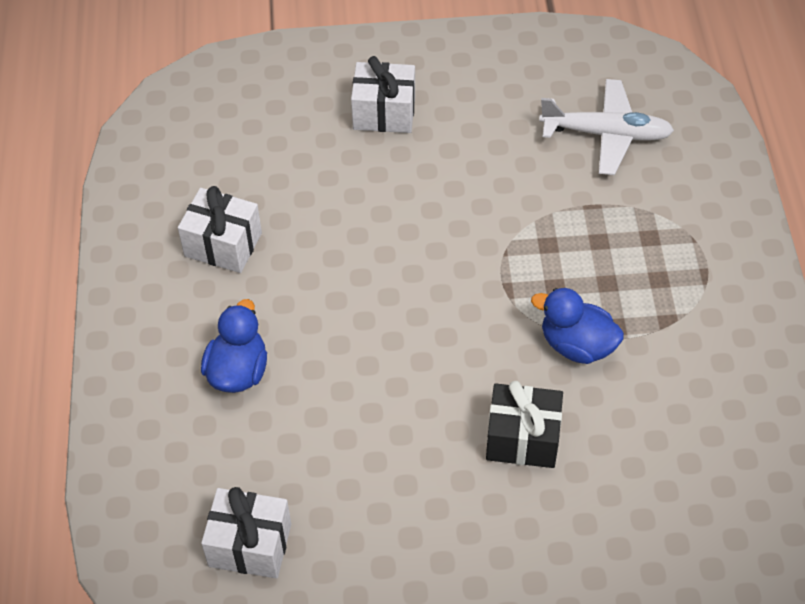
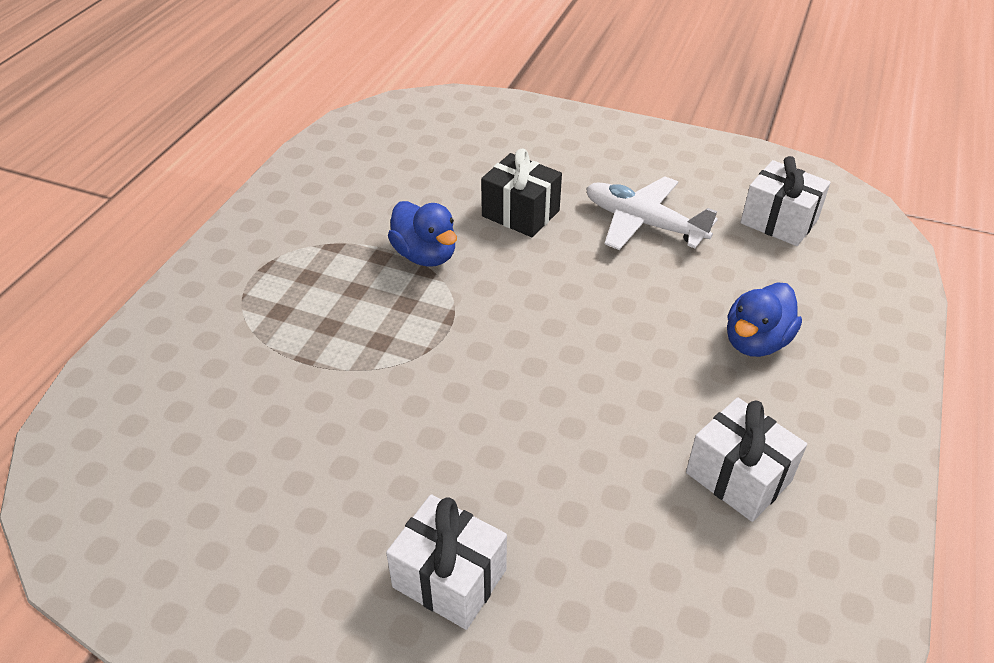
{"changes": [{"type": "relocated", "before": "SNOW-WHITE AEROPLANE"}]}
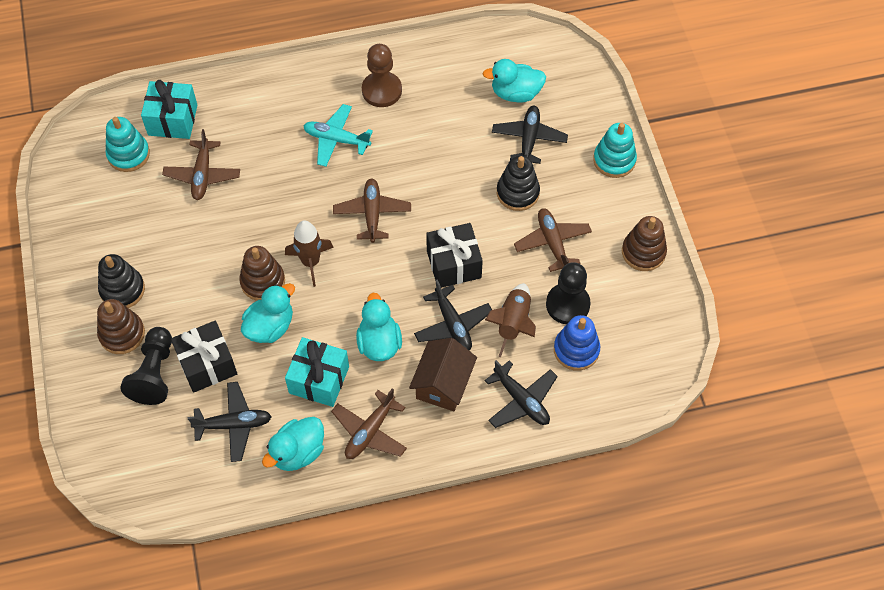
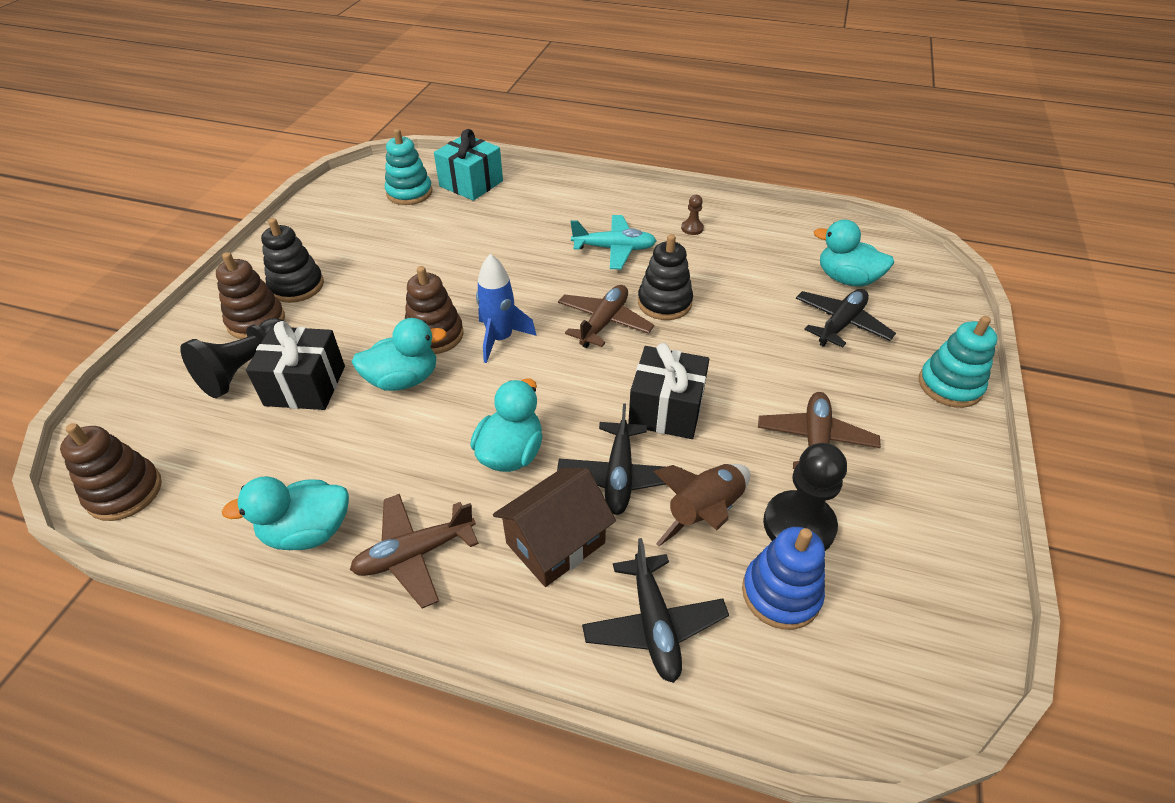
{"changes": [{"type": "missing", "before": "DARK BROWN AEROPLANE (no. 1 from left)"}, {"type": "missing", "before": "EBONY AEROPLANE (no. 1 from left)"}, {"type": "colour", "before": "DARK BROWN ROCKET (no. 1 from left)", "after": "BLUE ROCKET"}, {"type": "missing", "before": "TEAL PRESENT (no. 2 from left)"}, {"type": "spun", "before": "TEAL AEROPLANE", "turn": 135}, {"type": "size", "before": "DARK BROWN CHESS PAWN", "scale": 0.47}, {"type": "relocated", "before": "EBONY STACKING RINGS (no. 2 from left)"}, {"type": "relocated", "before": "DARK BROWN STACKING RINGS (no. 3 from left in the first image)", "after": "DARK BROWN STACKING RINGS (no. 1 from left)"}]}
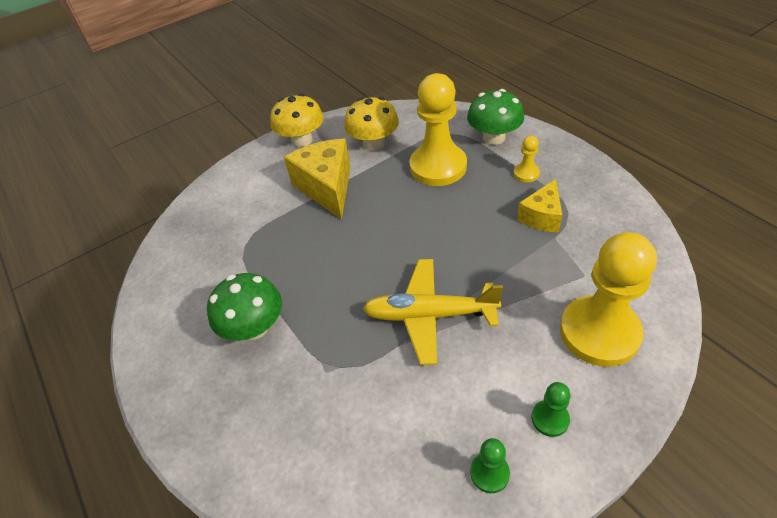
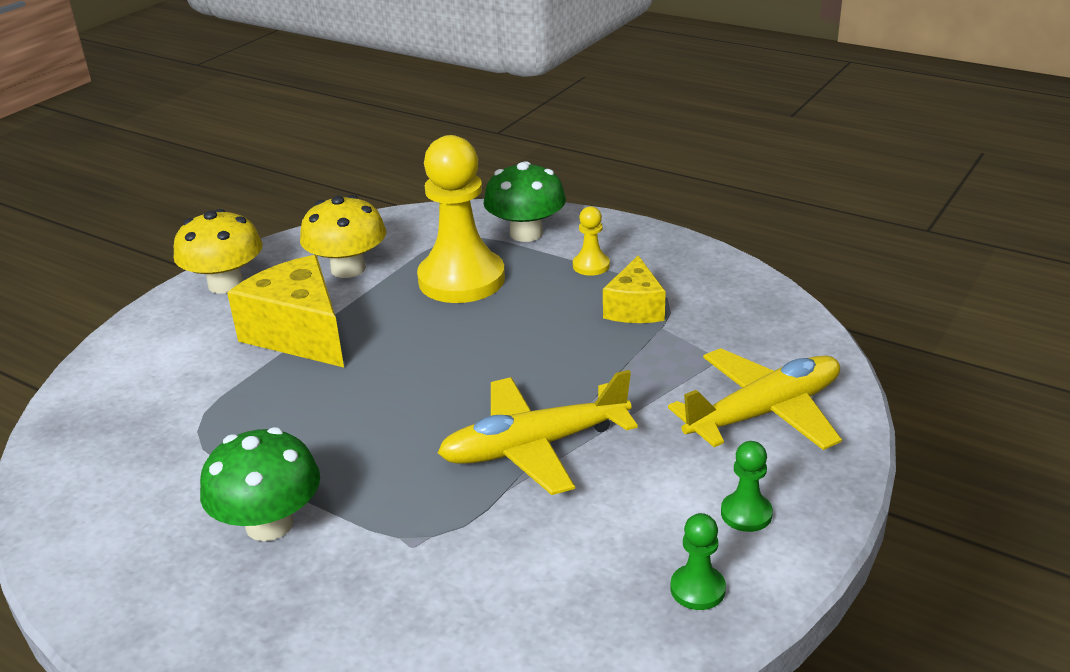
{"changes": [{"type": "exchanged", "before": "YELLOW CHESS PAWN (no. 3 from left)", "after": "YELLOW AEROPLANE (no. 2 from left)"}]}
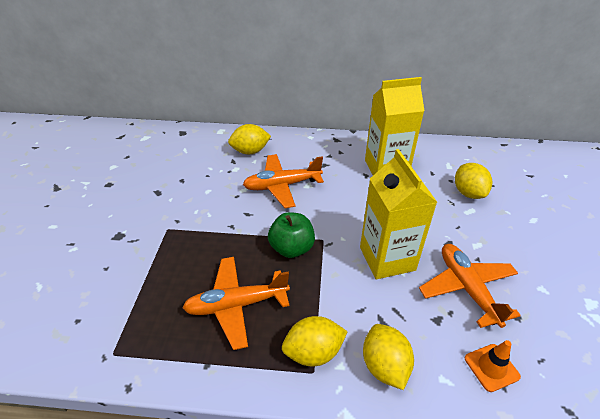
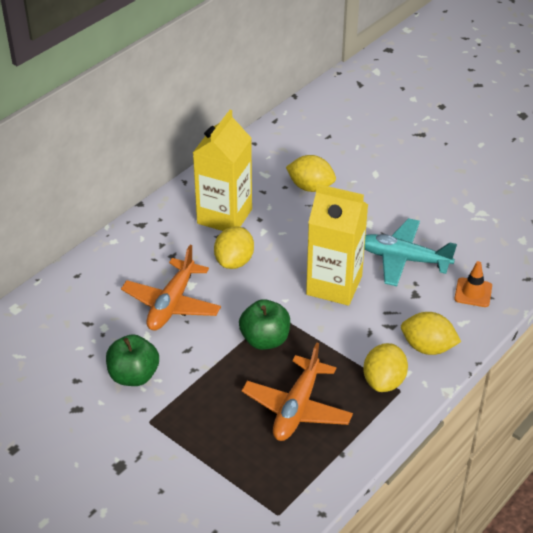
{"changes": [{"type": "relocated", "before": "YELLOW LEMON (no. 1 from left)"}, {"type": "colour", "before": "ORANGE AEROPLANE (no. 3 from left)", "after": "TEAL AEROPLANE"}, {"type": "appeared", "after": "EMERALD APPLE FRUIT (no. 1 from left)"}]}
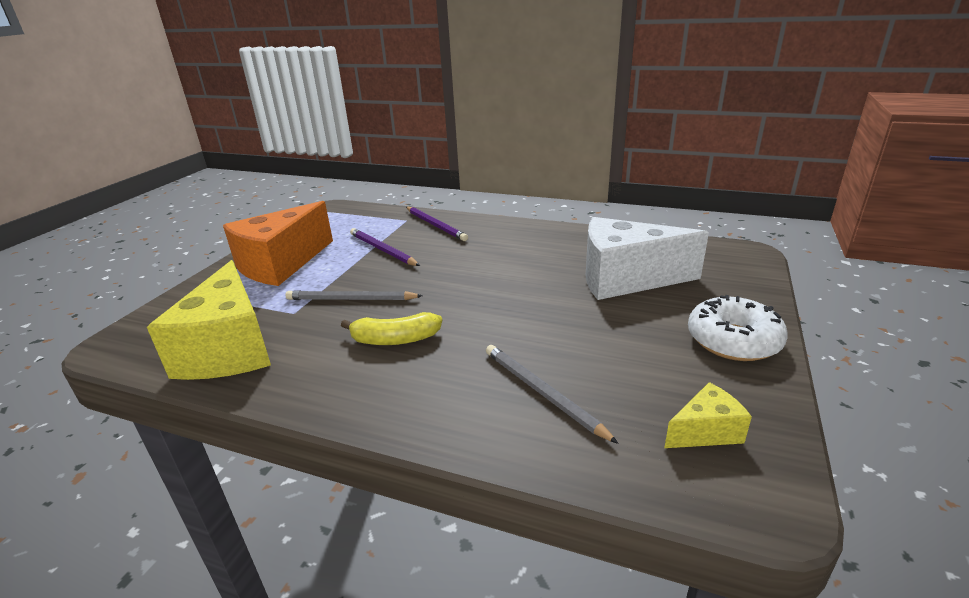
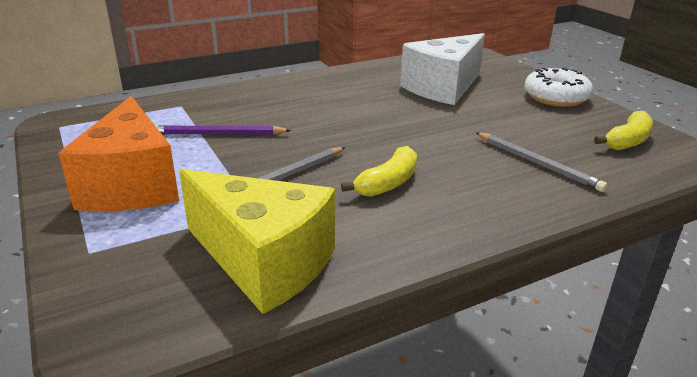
{"changes": [{"type": "missing", "before": "ROYAL PURPLE LEAD PENCIL (no. 2 from left)"}, {"type": "spun", "before": "ASH-GREY LEAD PENCIL (no. 2 from left)", "turn": -135}, {"type": "exchanged", "before": "YELLOW PIECE OF CHEESE (no. 2 from left)", "after": "YELLOW TOY BANANA (no. 2 from left)"}]}
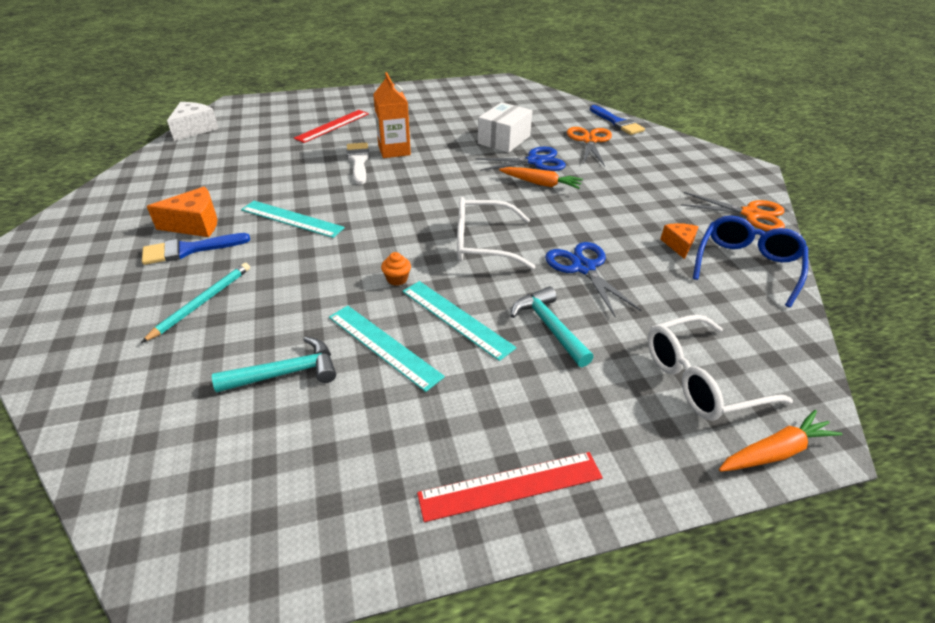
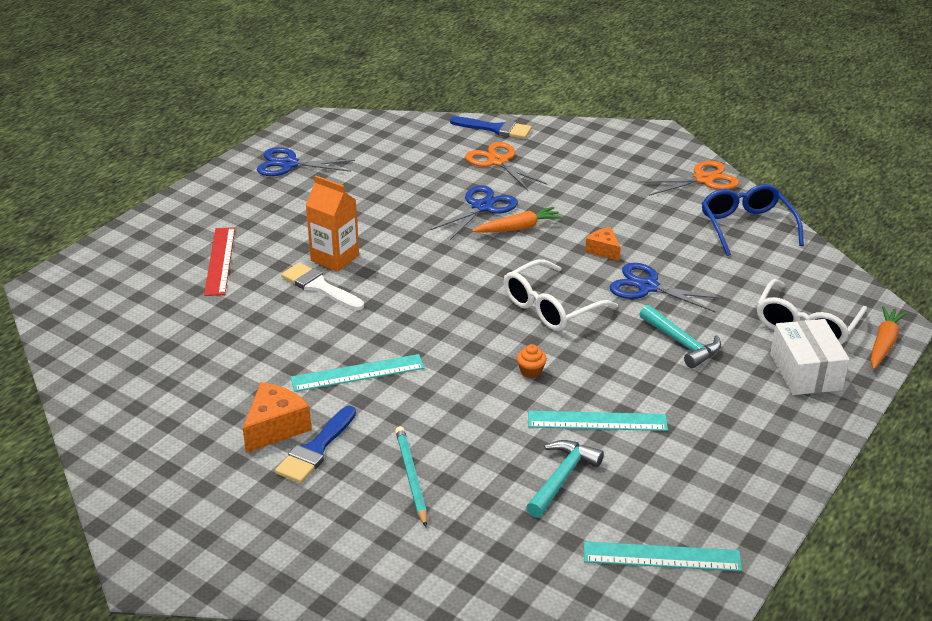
{"changes": [{"type": "missing", "before": "SNOW-WHITE PIECE OF CHEESE"}, {"type": "relocated", "before": "TEAL RULER (no. 3 from left)"}, {"type": "missing", "before": "CRIMSON RULER (no. 2 from left)"}, {"type": "relocated", "before": "SNOW-WHITE PARCEL"}, {"type": "spun", "before": "TEAL HAMMER (no. 2 from left)", "turn": -150}, {"type": "relocated", "before": "ORANGE PIECE OF CHEESE (no. 2 from left)"}, {"type": "appeared", "after": "BLUE PAIR OF SCISSORS (no. 1 from left)"}]}
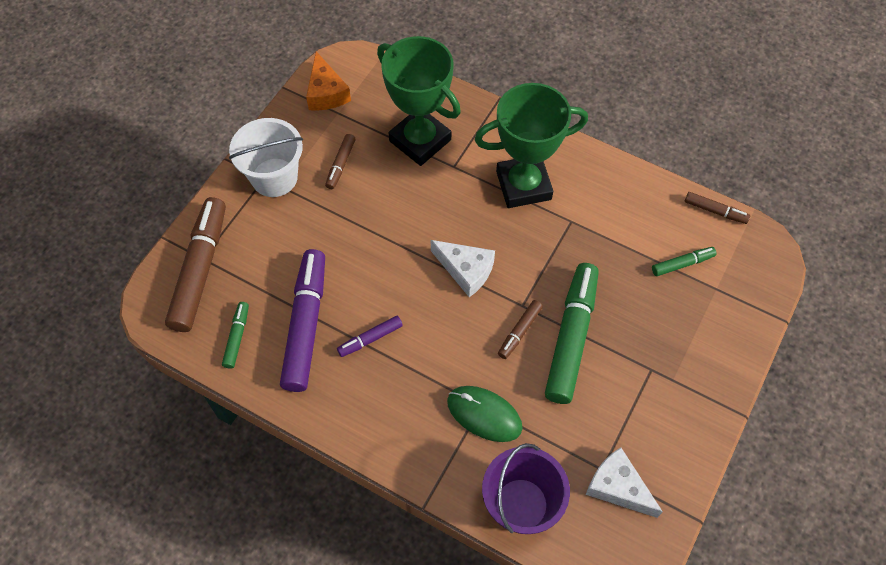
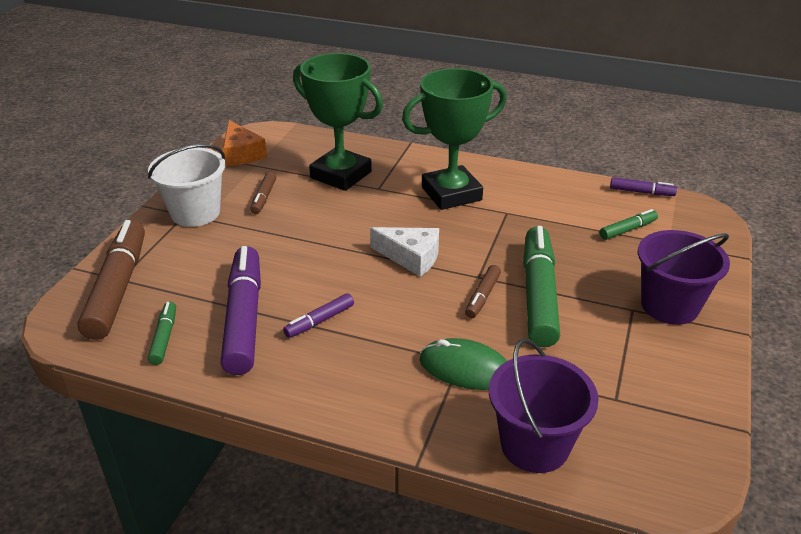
{"changes": [{"type": "missing", "before": "SNOW-WHITE PIECE OF CHEESE (no. 2 from left)"}, {"type": "colour", "before": "DARK BROWN MARKER PEN (no. 4 from left)", "after": "ROYAL PURPLE MARKER PEN (no. 3 from left)"}, {"type": "appeared", "after": "ROYAL PURPLE PAIL (no. 2 from left)"}]}
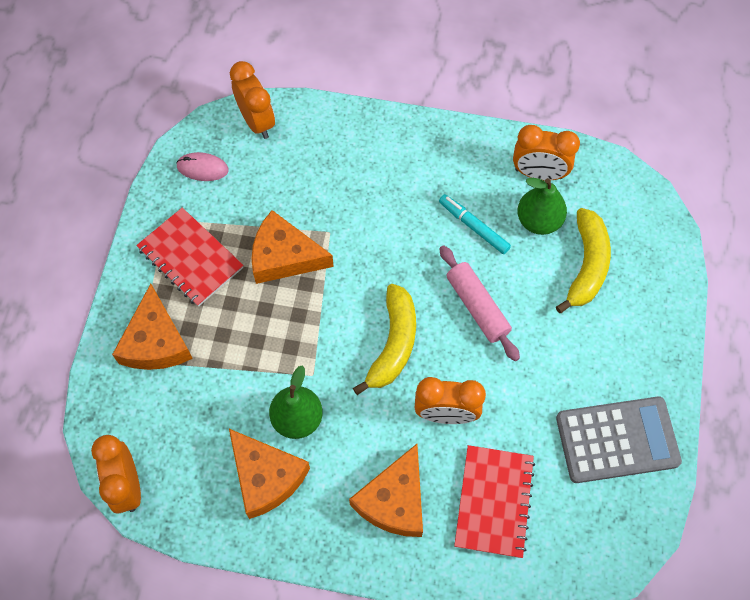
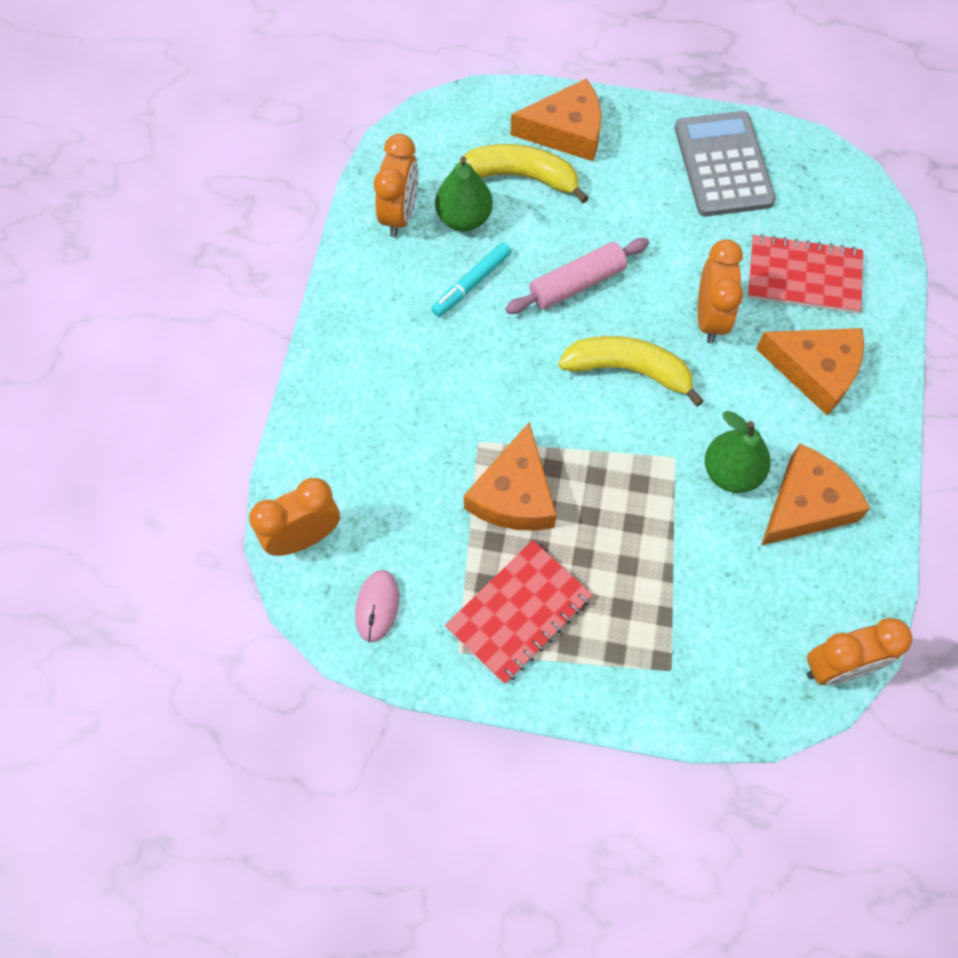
{"changes": [{"type": "relocated", "before": "ORANGE PIECE OF CHEESE (no. 1 from left in the first image)", "after": "ORANGE PIECE OF CHEESE (no. 2 from left)"}]}
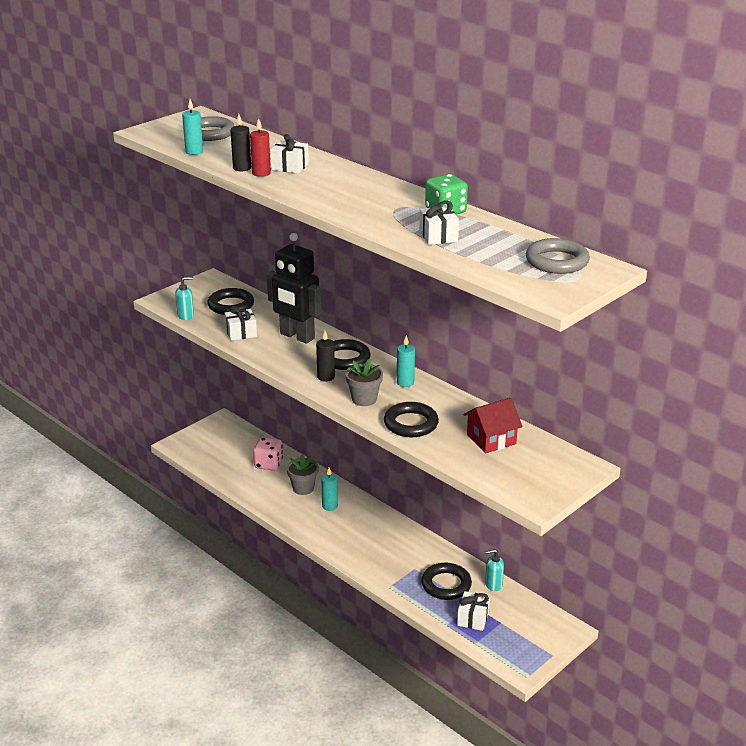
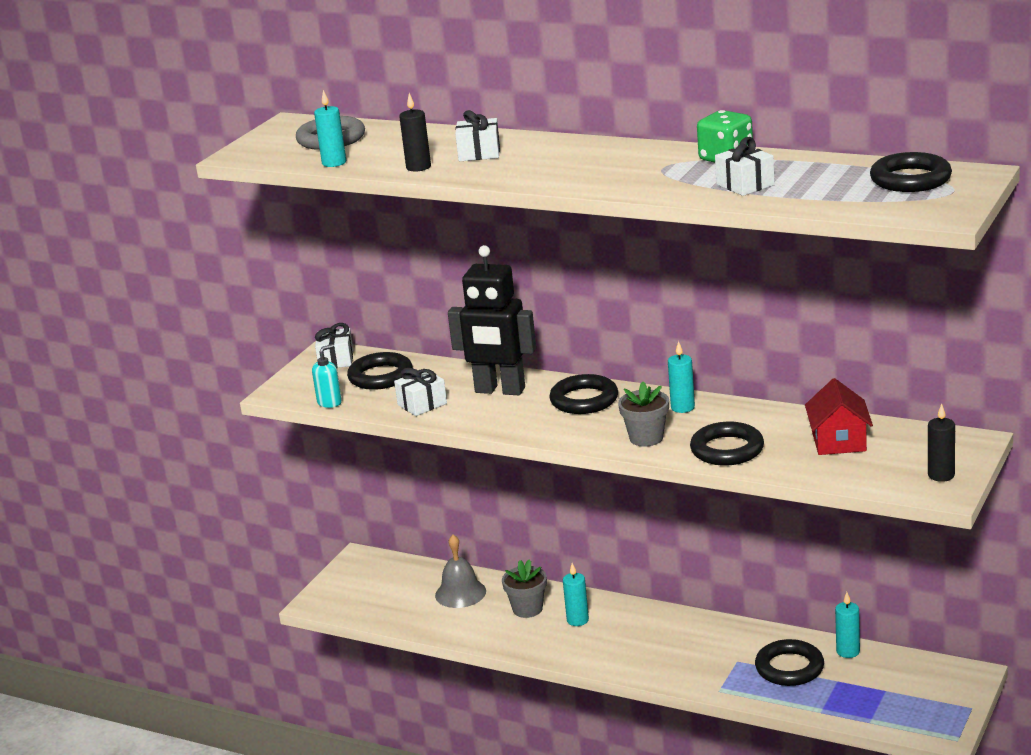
{"changes": [{"type": "missing", "before": "CRIMSON CANDLE"}, {"type": "exchanged", "before": "ROSY GAME DIE", "after": "ASH-GREY SCHOOL BELL"}, {"type": "relocated", "before": "EBONY CANDLE (no. 2 from left)"}, {"type": "relocated", "before": "SNOW-WHITE PRESENT (no. 4 from left in the first image)", "after": "SNOW-WHITE PRESENT (no. 1 from left)"}, {"type": "spun", "before": "CRIMSON TOY HOUSE", "turn": -45}, {"type": "exchanged", "before": "TEAL PUMP BOTTLE (no. 2 from left)", "after": "TEAL CANDLE (no. 4 from left)"}, {"type": "colour", "before": "ASH-GREY TORUS (no. 2 from left)", "after": "EBONY TORUS (no. 5 from left)"}]}
